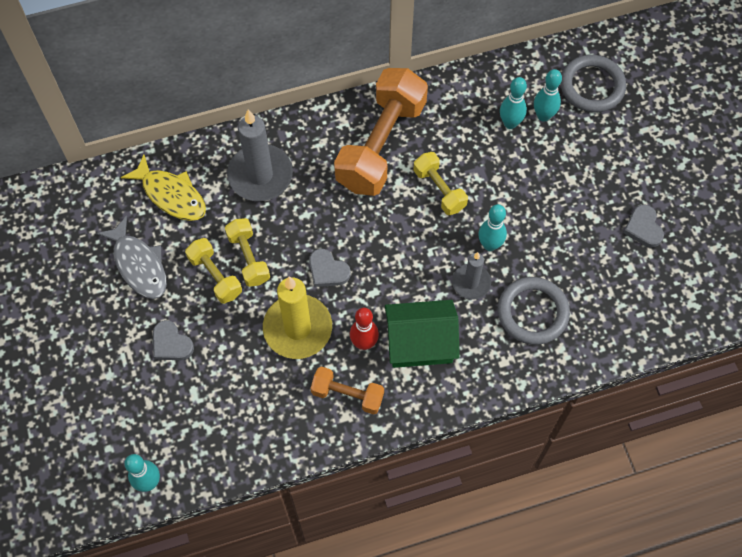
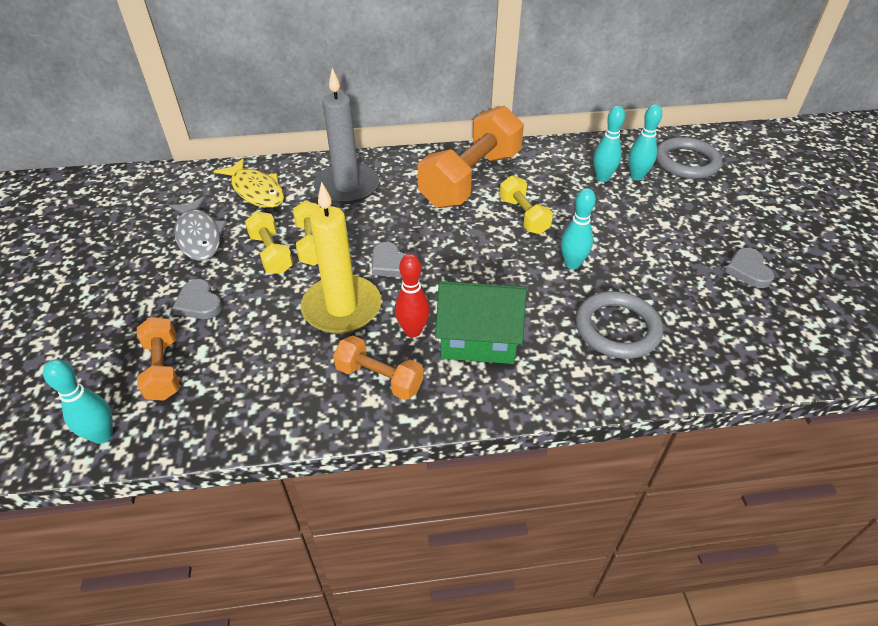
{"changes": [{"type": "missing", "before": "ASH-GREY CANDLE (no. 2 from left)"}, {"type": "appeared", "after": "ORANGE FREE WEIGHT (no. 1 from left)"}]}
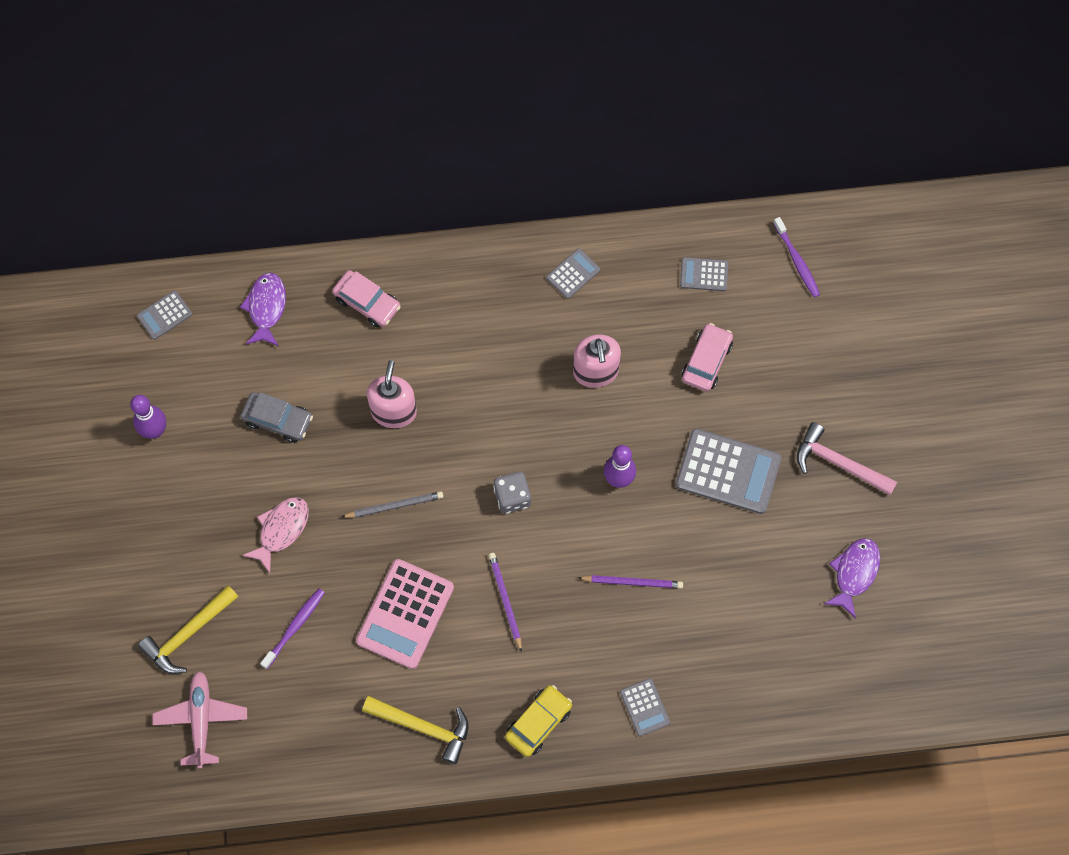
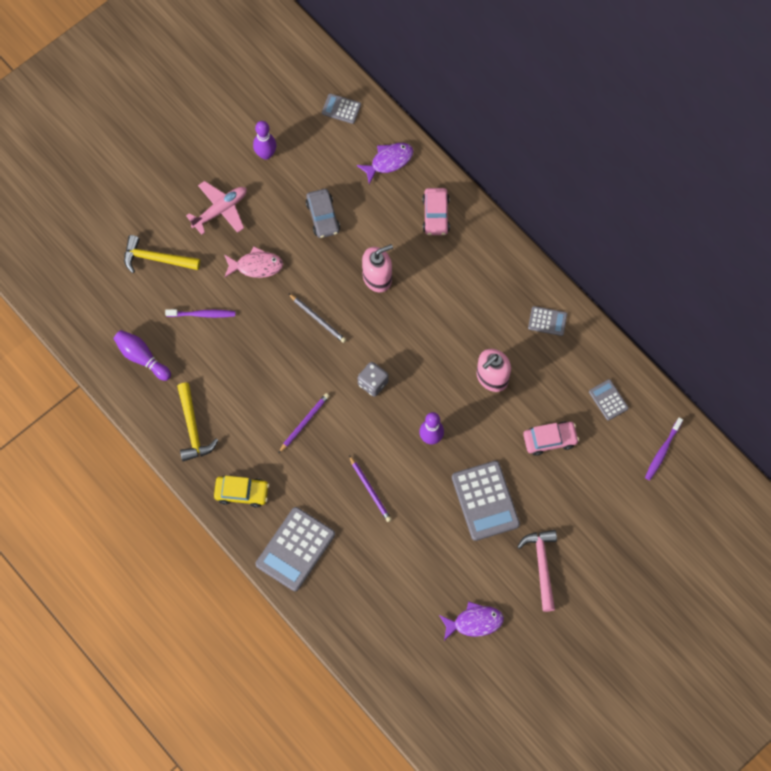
{"changes": [{"type": "relocated", "before": "ROSY AEROPLANE"}, {"type": "missing", "before": "ROSY CALCULATOR"}, {"type": "size", "before": "ASH-GREY CALCULATOR (no. 3 from left in the first image)", "scale": 1.94}, {"type": "appeared", "after": "ROYAL PURPLE SKITTLE (no. 1 from left)"}]}
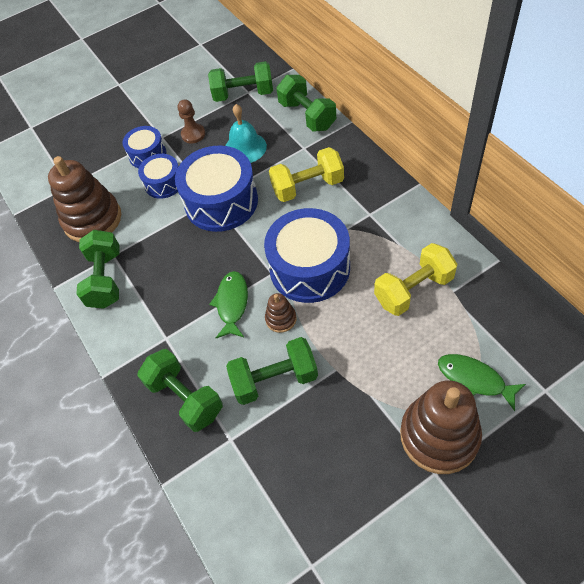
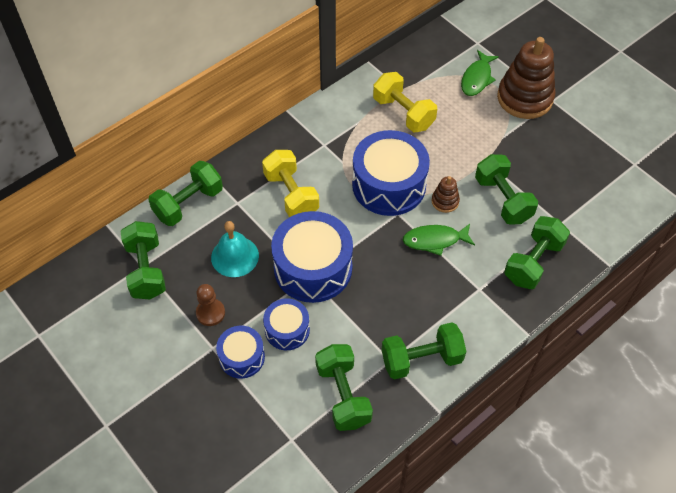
{"changes": [{"type": "exchanged", "before": "DARK BROWN STACKING RINGS (no. 1 from left)", "after": "EMERALD FREE WEIGHT (no. 3 from left)"}]}
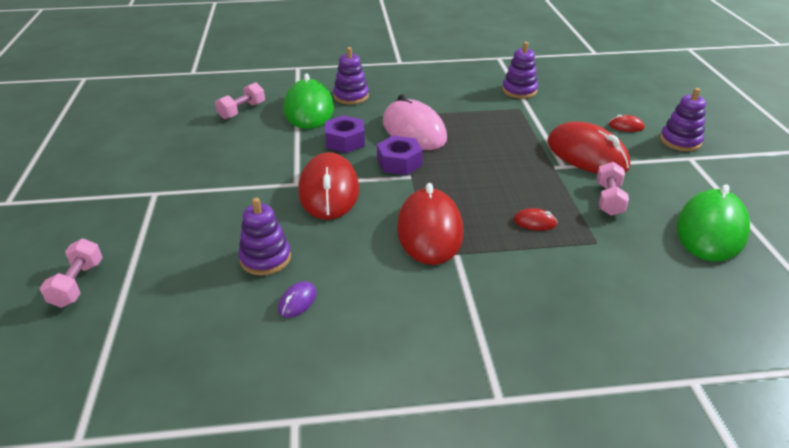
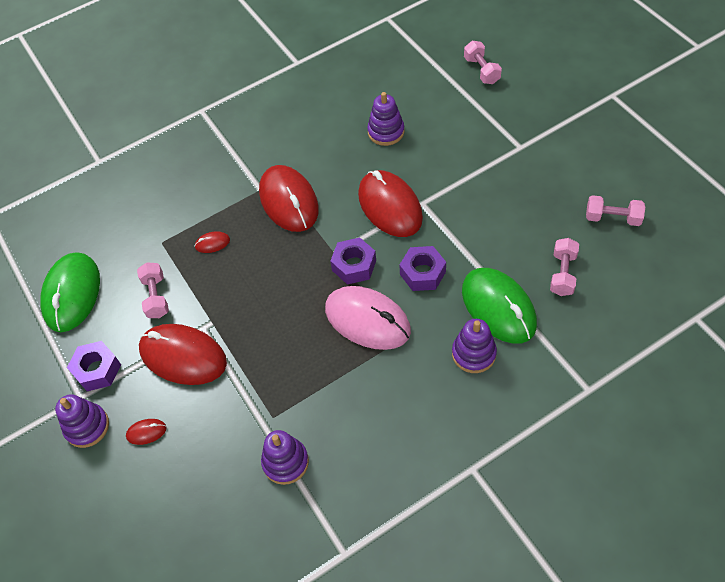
{"changes": [{"type": "missing", "before": "ROYAL PURPLE MOUSE"}, {"type": "appeared", "after": "ROYAL PURPLE HEXAGON NUT (no. 1 from left)"}, {"type": "appeared", "after": "ROSY FREE WEIGHT (no. 4 from left)"}]}
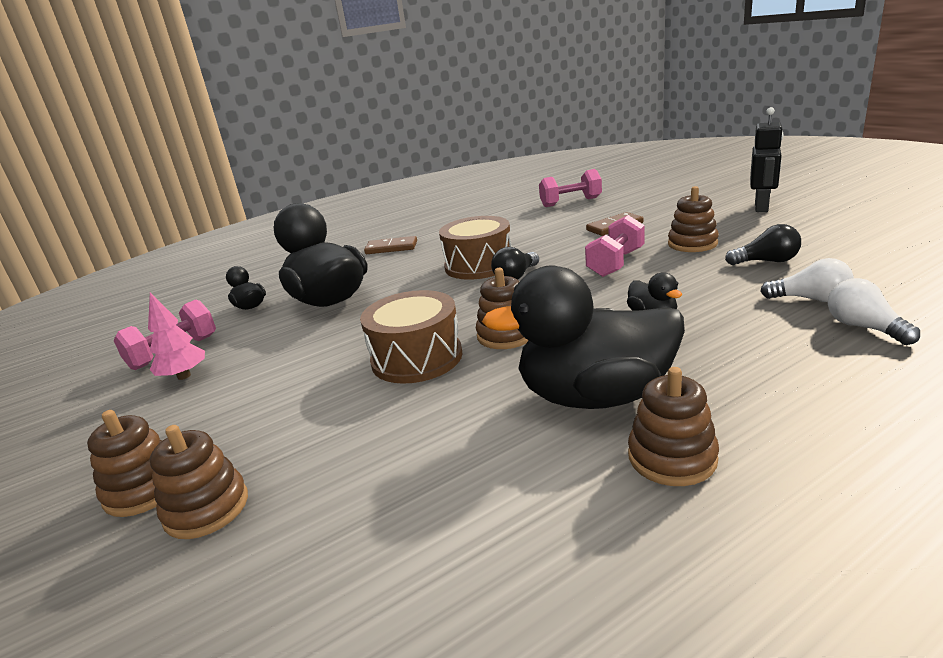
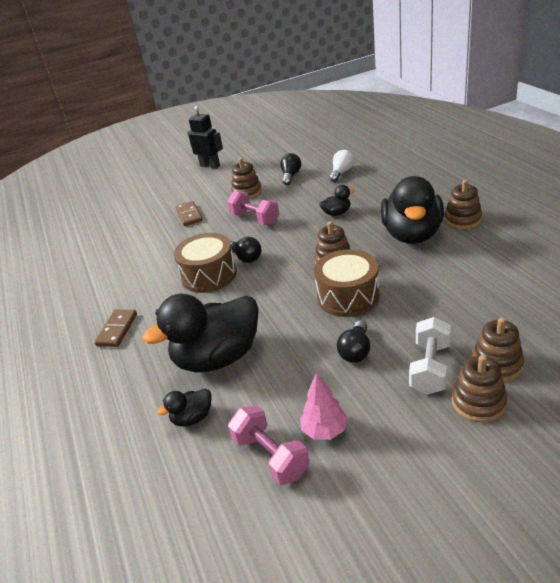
{"changes": [{"type": "missing", "before": "ROSY FREE WEIGHT (no. 2 from left)"}, {"type": "missing", "before": "SNOW-WHITE LIGHT BULB (no. 2 from left)"}, {"type": "appeared", "after": "EBONY LIGHT BULB (no. 3 from left)"}, {"type": "appeared", "after": "SNOW-WHITE FREE WEIGHT"}]}
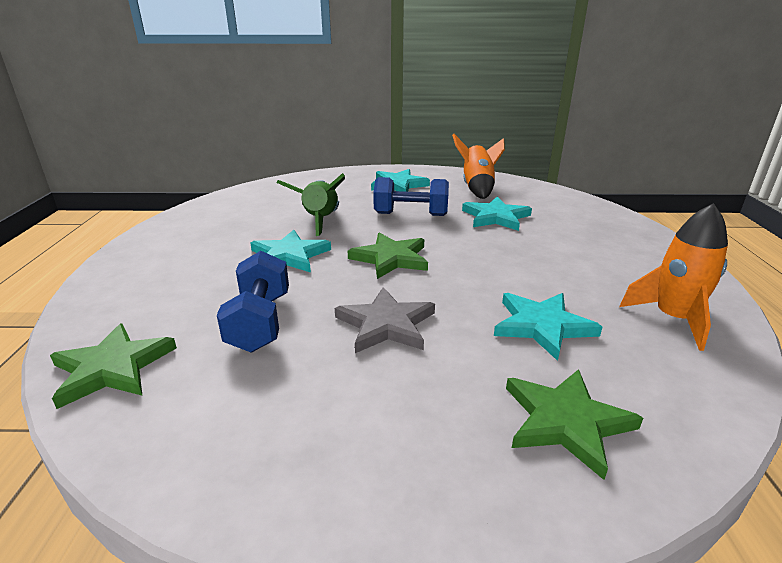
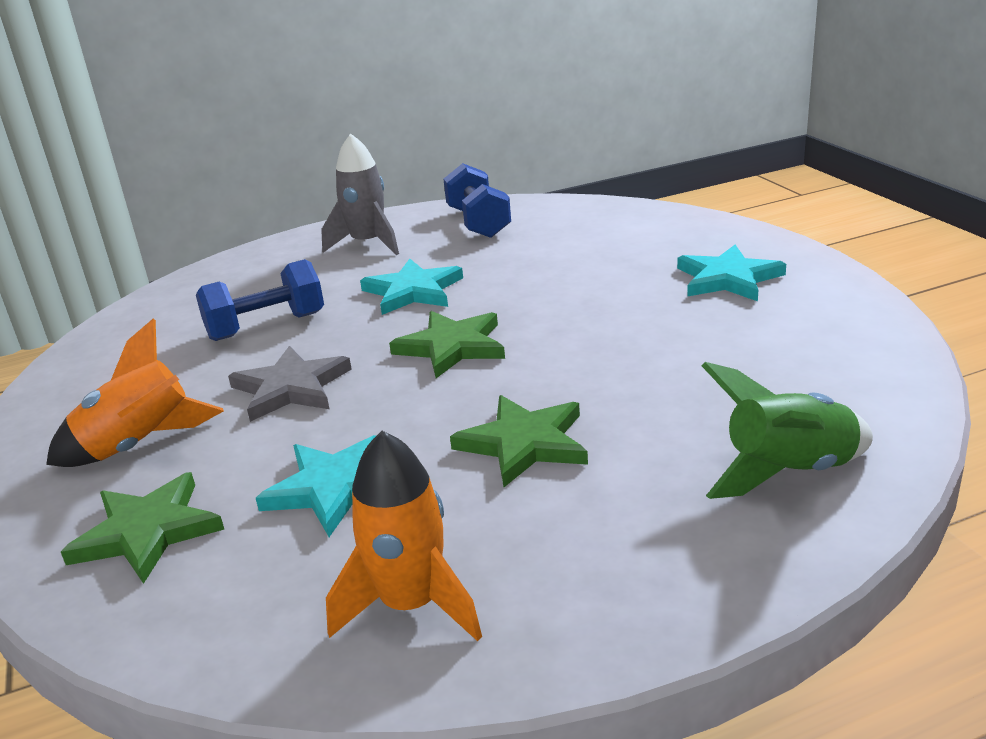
{"changes": [{"type": "relocated", "before": "EMERALD STAR SHAPE (no. 1 from left in the first image)", "after": "EMERALD STAR SHAPE (no. 3 from left)"}, {"type": "relocated", "before": "EMERALD ROCKET"}, {"type": "relocated", "before": "BLUE FREE WEIGHT (no. 2 from left)"}, {"type": "relocated", "before": "ORANGE ROCKET (no. 1 from left)"}, {"type": "missing", "before": "TEAL STAR SHAPE (no. 3 from left)"}, {"type": "appeared", "after": "ASH-GREY ROCKET"}]}
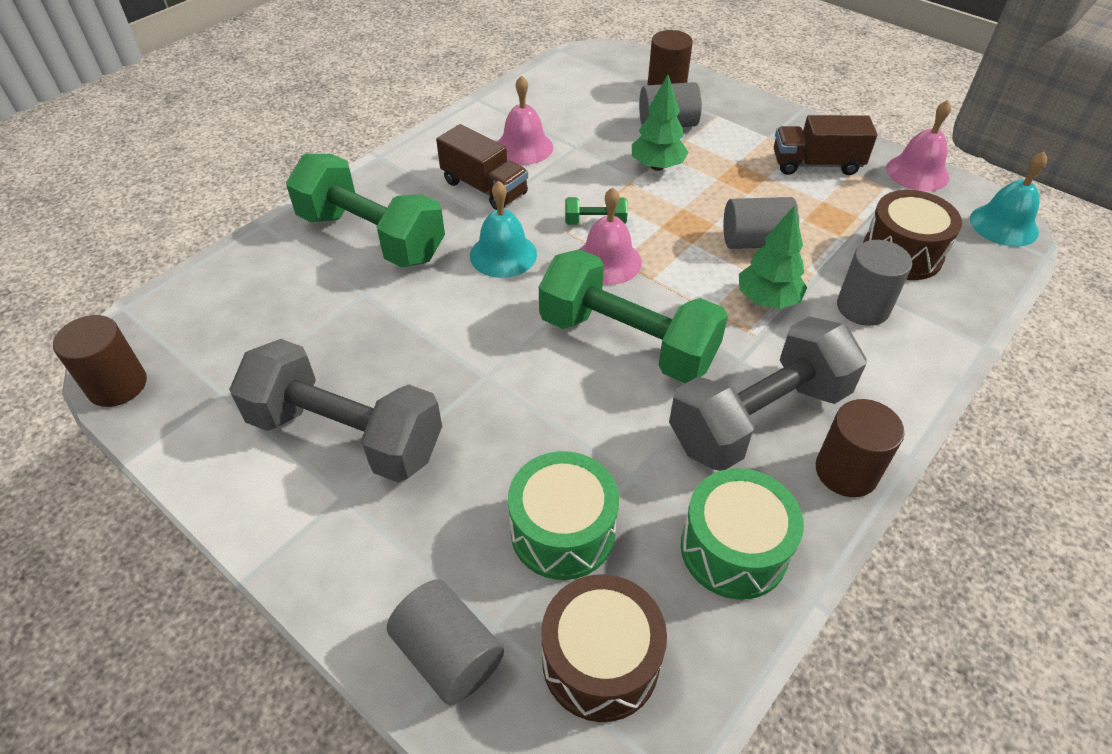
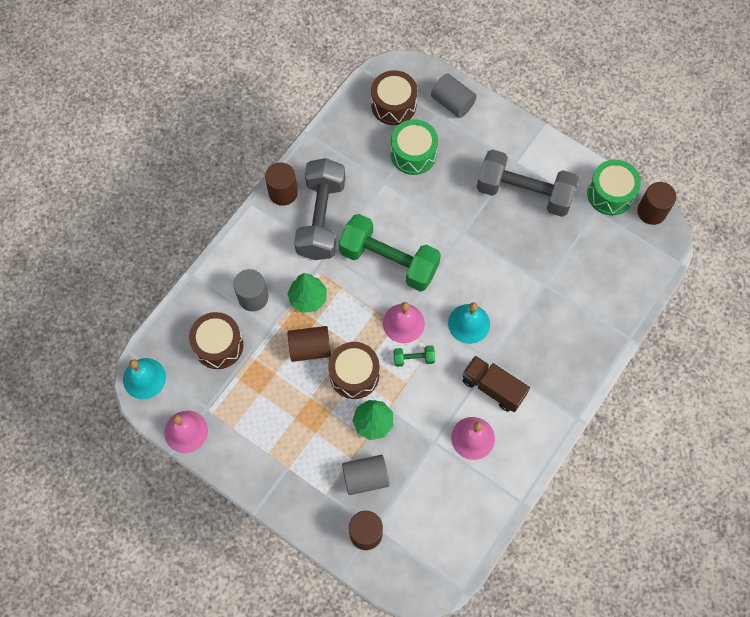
{"changes": [{"type": "missing", "before": "EMERALD FREE WEIGHT (no. 1 from left)"}, {"type": "spun", "before": "ASH-GREY FREE WEIGHT (no. 2 from left in the first image)", "turn": -45}, {"type": "relocated", "before": "EMERALD DRUM (no. 2 from left)"}, {"type": "colour", "before": "ASH-GREY SOLID CYLINDER (no. 3 from left)", "after": "DARK BROWN SOLID CYLINDER (no. 2 from left)"}, {"type": "missing", "before": "DARK BROWN TOY TRUCK (no. 2 from left)"}, {"type": "appeared", "after": "DARK BROWN DRUM (no. 2 from left)"}]}
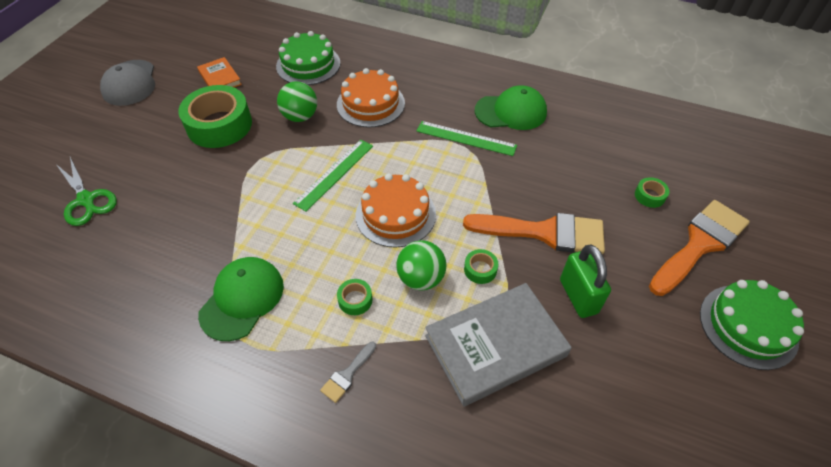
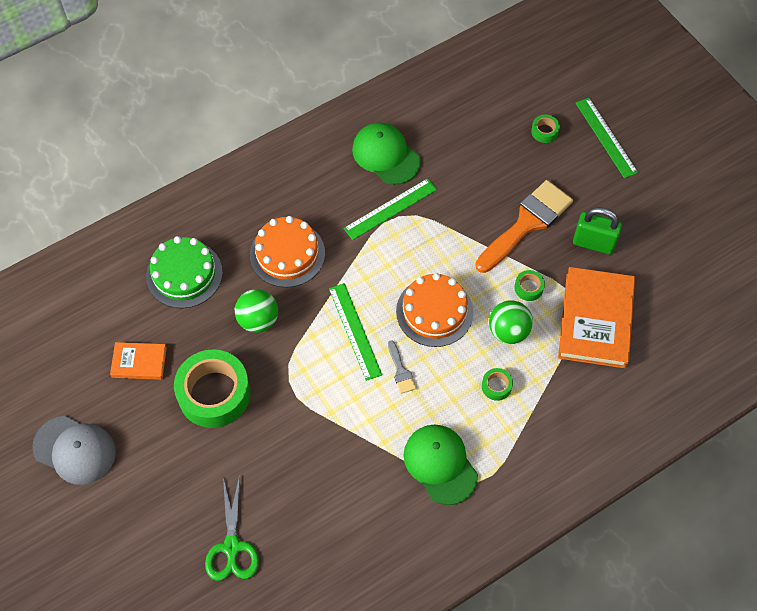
{"changes": [{"type": "spun", "before": "EMERALD PAIR OF SCISSORS", "turn": 90}, {"type": "relocated", "before": "ASH-GREY BRUSH"}, {"type": "colour", "before": "ASH-GREY HARDCOVER", "after": "ORANGE HARDCOVER (no. 2 from left)"}, {"type": "spun", "before": "EMERALD CAP (no. 2 from left in the first image)", "turn": -75}, {"type": "exchanged", "before": "ORANGE BRUSH (no. 2 from left)", "after": "EMERALD RULER (no. 3 from left)"}, {"type": "missing", "before": "EMERALD LAYER CAKE (no. 2 from left)"}]}
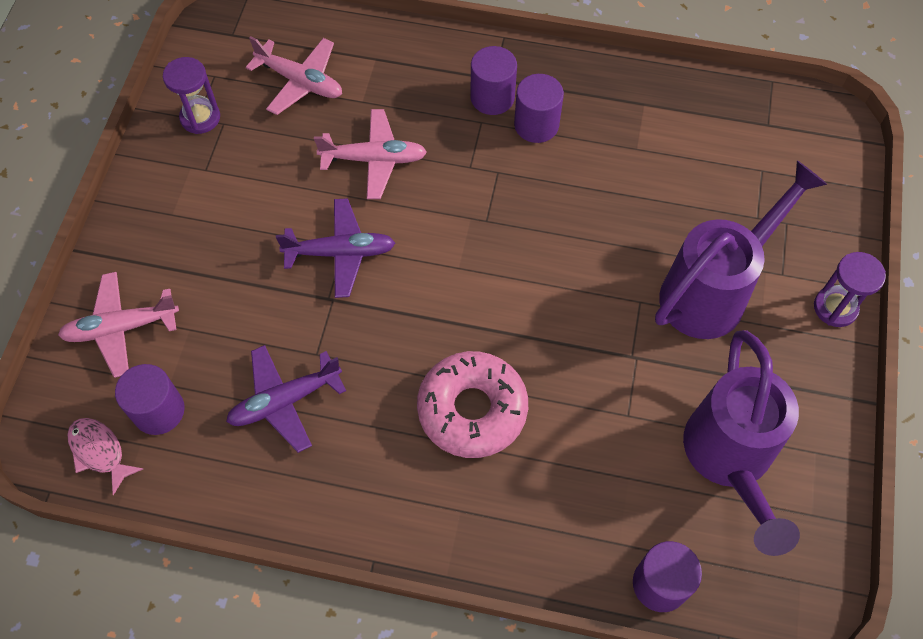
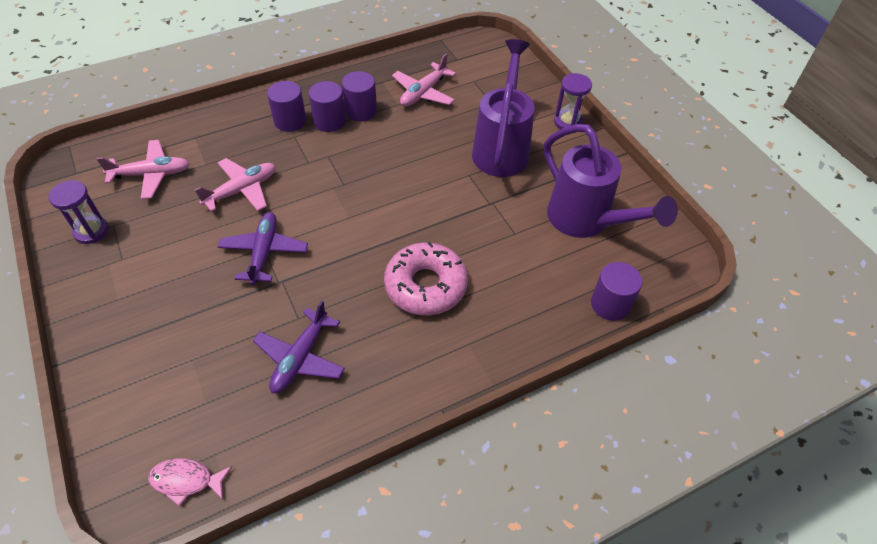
{"changes": [{"type": "relocated", "before": "ROSY AEROPLANE (no. 1 from left in the first image)", "after": "ROSY AEROPLANE (no. 3 from left)"}, {"type": "relocated", "before": "ROYAL PURPLE SOLID CYLINDER (no. 1 from left in the first image)", "after": "ROYAL PURPLE SOLID CYLINDER (no. 3 from left)"}, {"type": "spun", "before": "ROYAL PURPLE AEROPLANE (no. 2 from left in the first image)", "turn": -45}]}
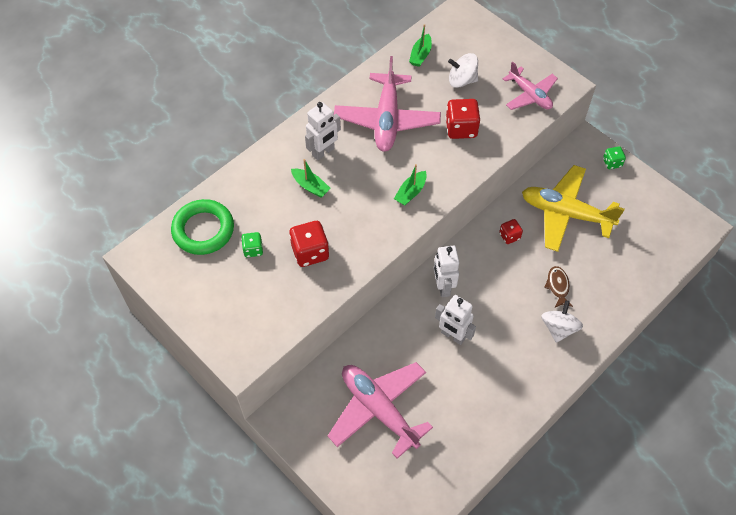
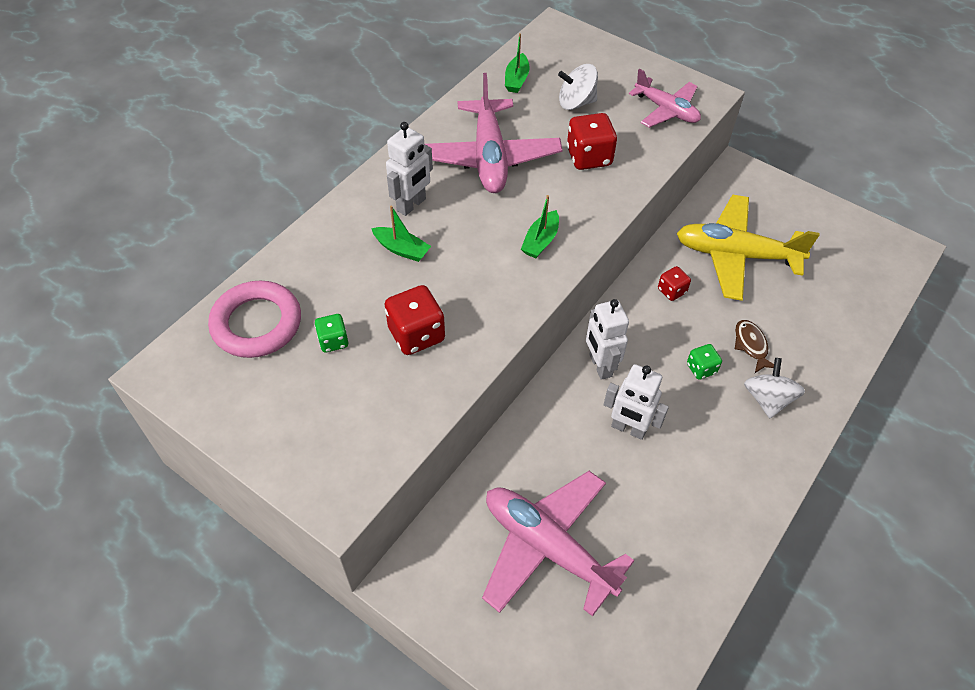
{"changes": [{"type": "colour", "before": "EMERALD TORUS", "after": "ROSY TORUS"}, {"type": "relocated", "before": "EMERALD GAME DIE (no. 2 from left)"}]}
